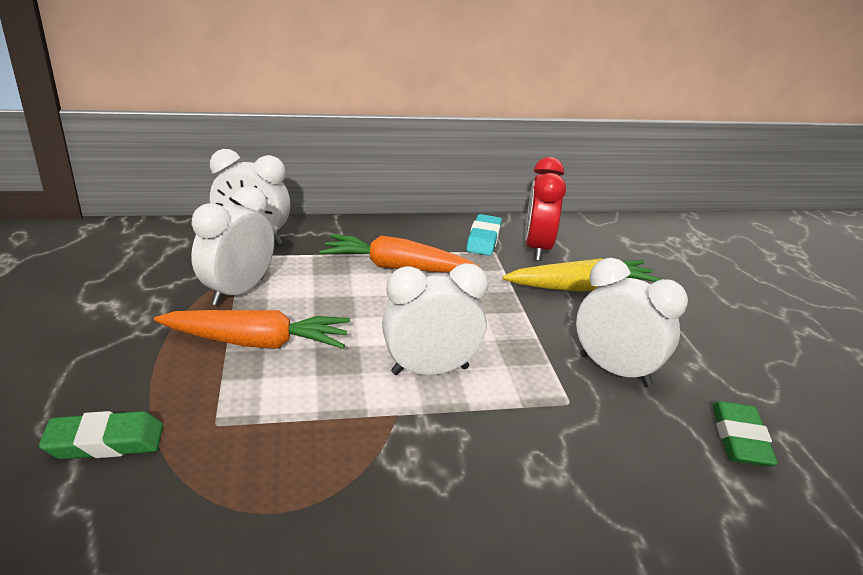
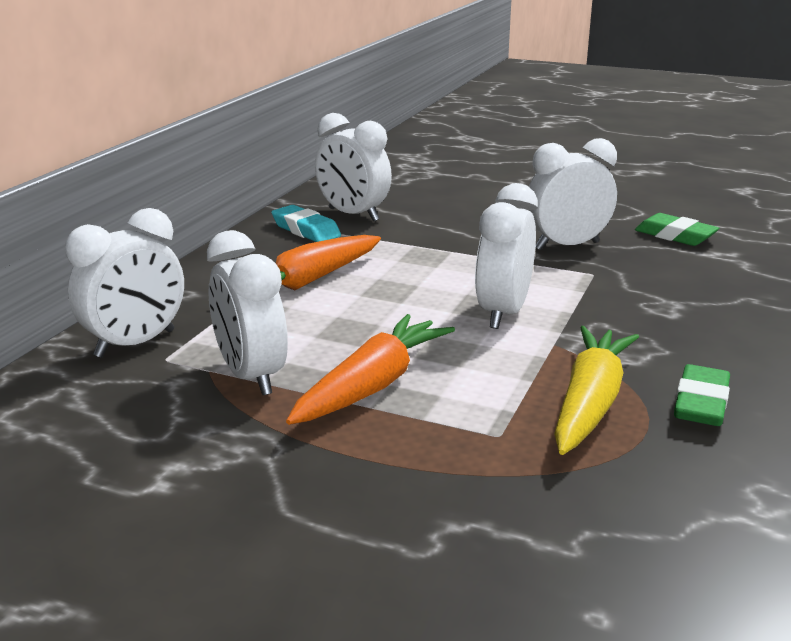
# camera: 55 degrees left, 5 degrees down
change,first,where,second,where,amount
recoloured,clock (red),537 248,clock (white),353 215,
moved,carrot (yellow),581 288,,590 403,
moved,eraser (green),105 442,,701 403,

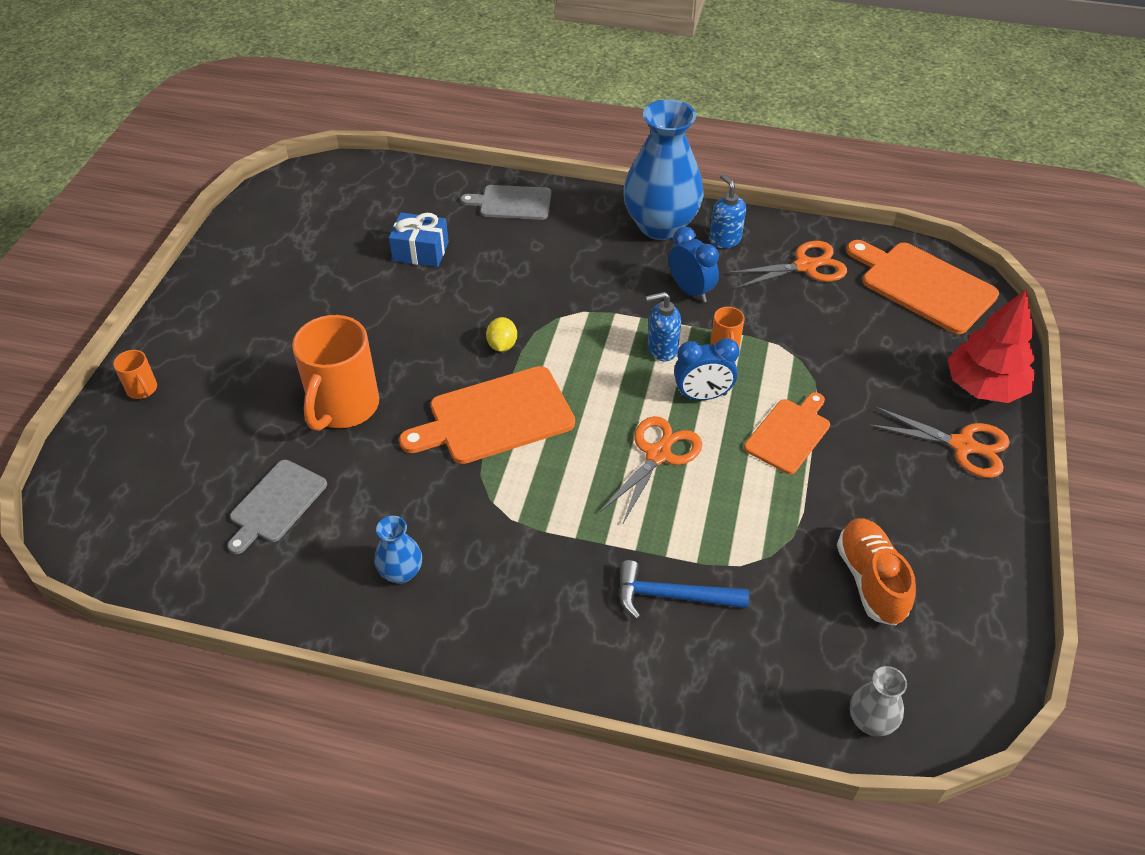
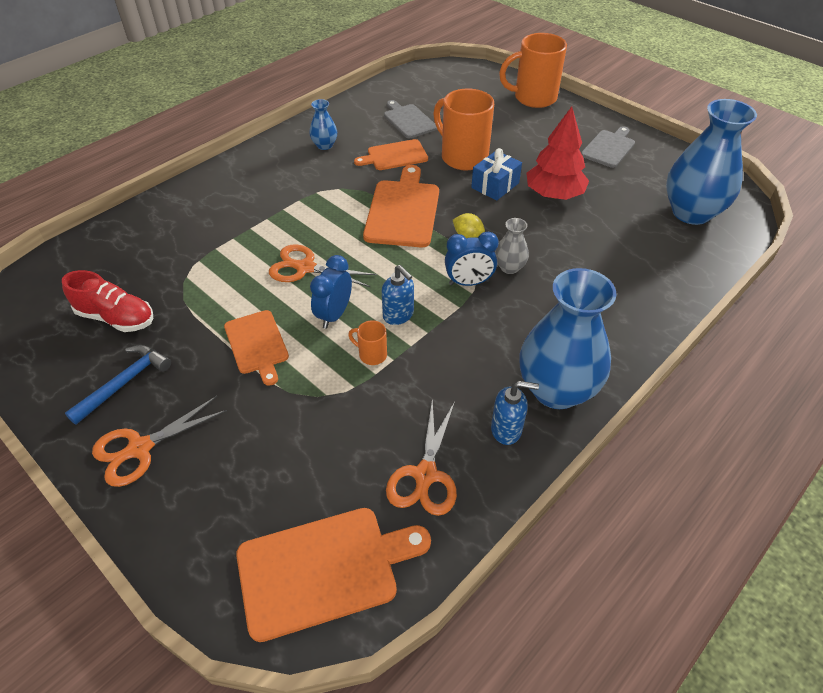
# camera: 120 degrees right, 0 degrees up
change,first,where,second,where,amount
moved,cutting board (grey),512 203,,609 148,
moved,gift (blue),420 251,,495 185,
moved,clock (blue),690 291,,469 282,
moved,tree (red),984 387,,554 194,
turned,soap dispenser (blue),662 349,,398 315,120 degrees clockwise
resized,mug (orange),142 389,,533 98,x2.23
turned,scissors (orange),658 455,,305 268,135 degrees clockwise
recoloured,shoe (orange),870 580,shoe (red),116 318,
moved,hammer (blue),672 596,,124 383,
moved,vase (grey),870 721,,509 267,
added,,,vase (blue),691 212,
added,,,cutting board (orange),394 156,

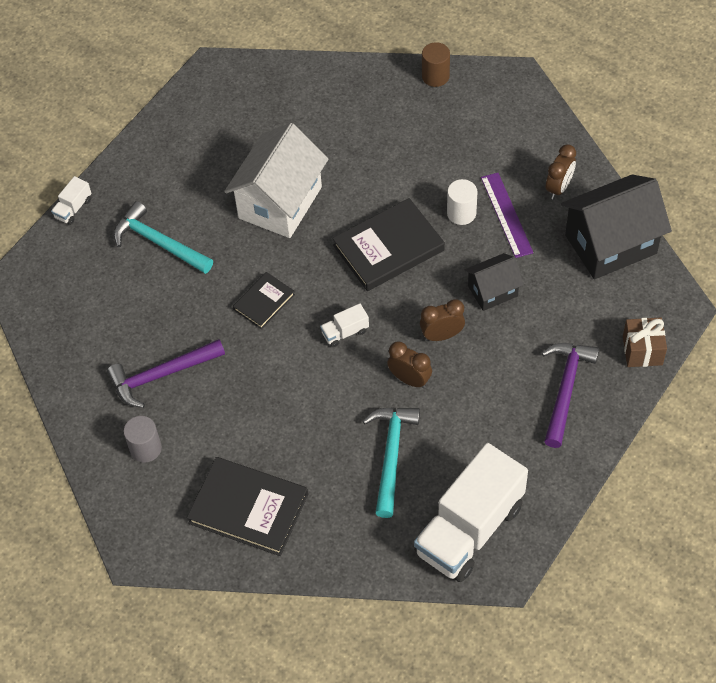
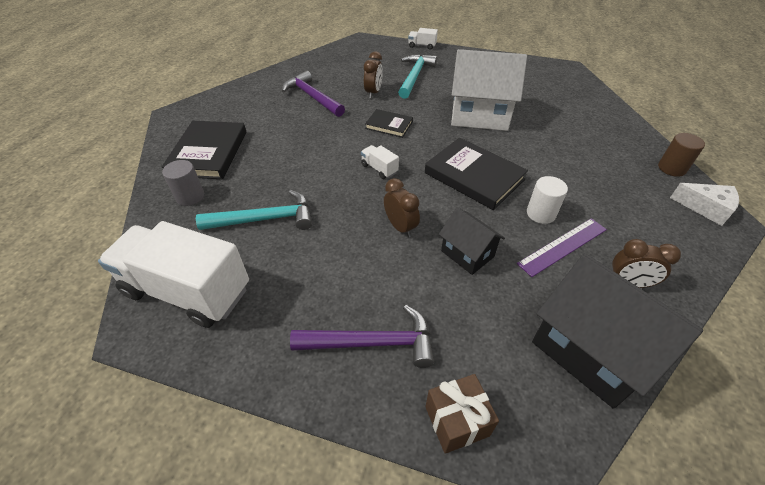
# camera: 70 degrees right, 10 degrees down
change,first,where,second,where,amount
moved,clock (brown),410 379,,373 92,
moved,cylinder (grey),145 448,,190 196,
added,,,cheese (white),706 208,

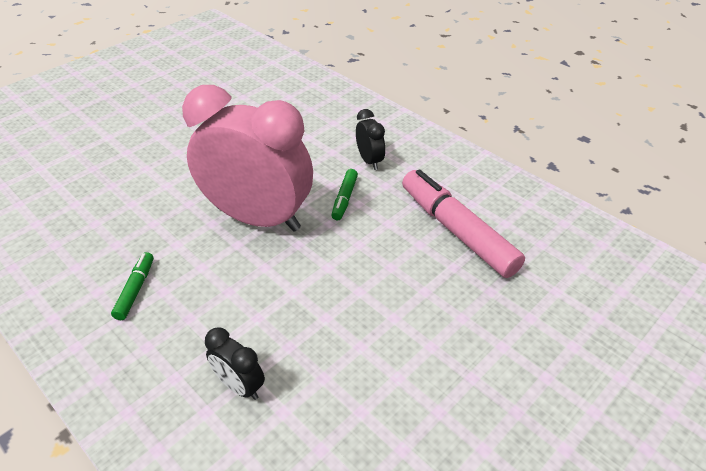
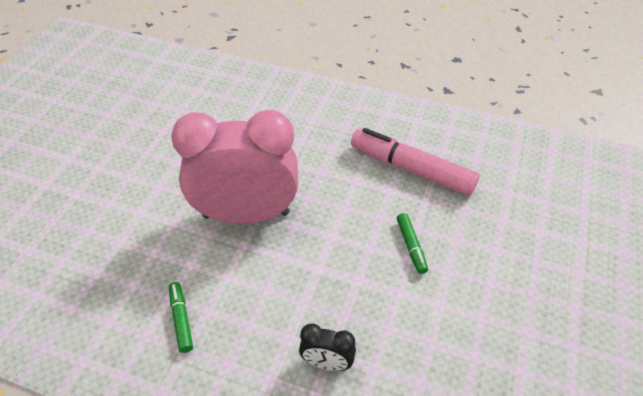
# camera: 25 degrees left, 5 degrees up
change,first,where,second,where,amount
removed,clock (black),369 161,,,
moved,marker (green),344 199,,411 246,

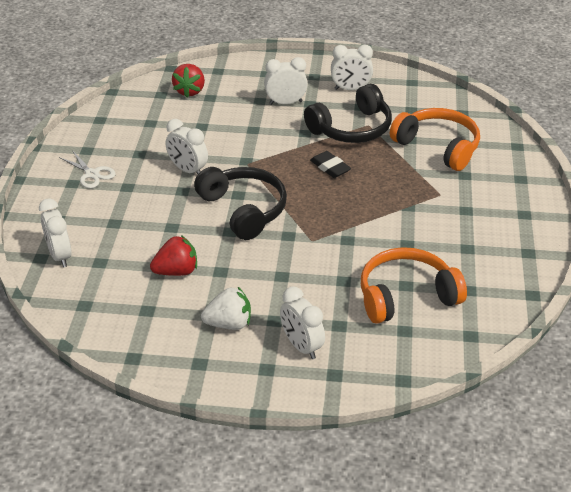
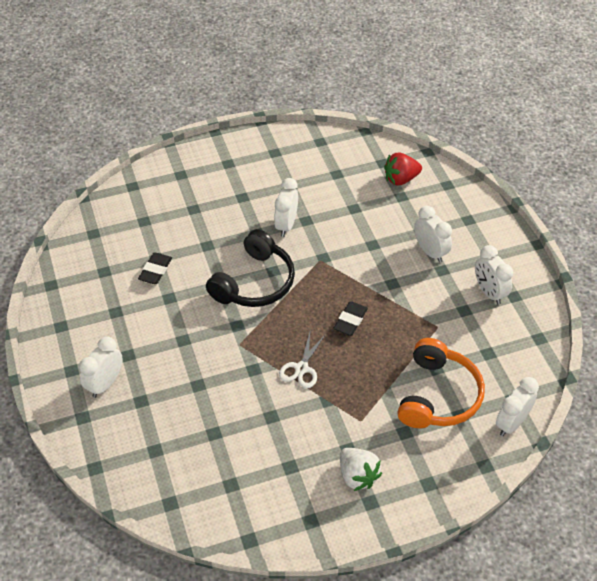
# camera: 65 degrees right, 10 degrees up
change,first,where,second,where,amount
removed,headphones (black),352 128,,,
moved,scissors (white),92 174,,301 368,
moved,clock (white),60 256,,511 423,
replaced,strawberry (red),176 271,eraser (black),155 270,
removed,headphones (orange),406 296,,,
moved,strawberry (white),229 324,,357 476,

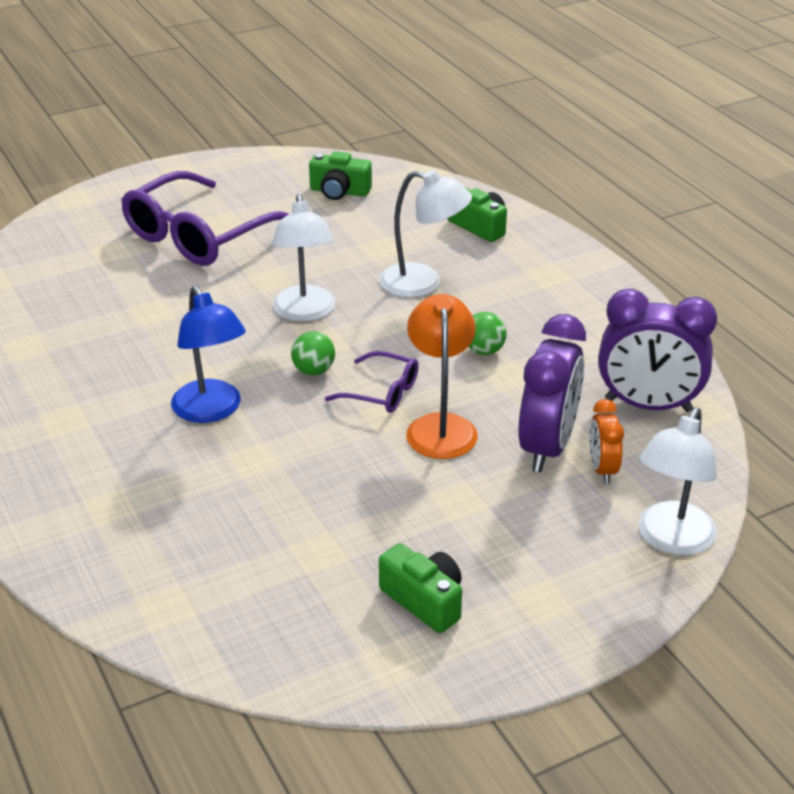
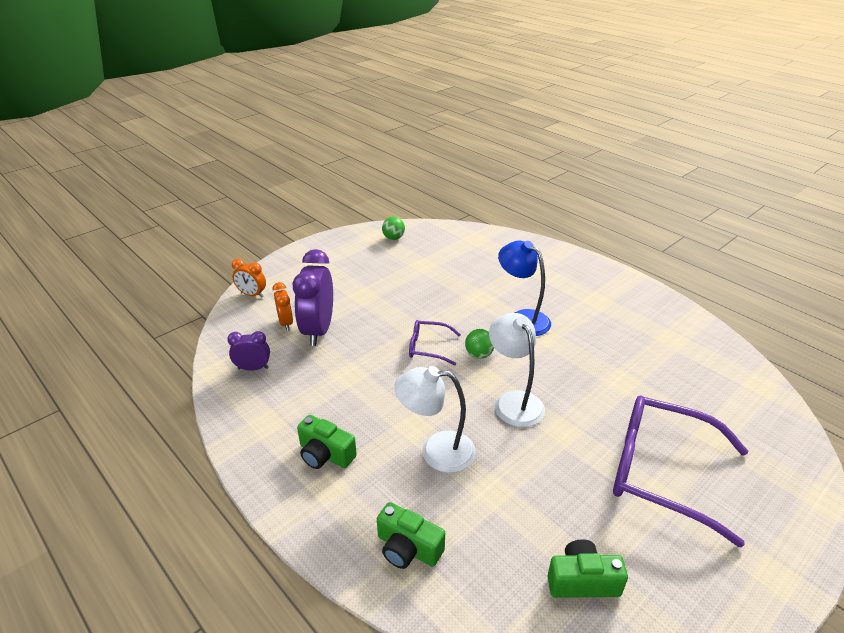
# camera: 165 degrees right, 0 degrees up
change,first,where,second,where,amount
turned,glasses (purple),200 235,,662 472,90 degrees counterclockwise
resized,clock (purple),648 405,,253 368,x0.53
removed,lamp (orange),440 426,,,
moved,ball (green),484 351,,393 238,
replaced,lamp (white),671 540,clock (orange),252 294,
moved,camera (green),424 600,,325 454,

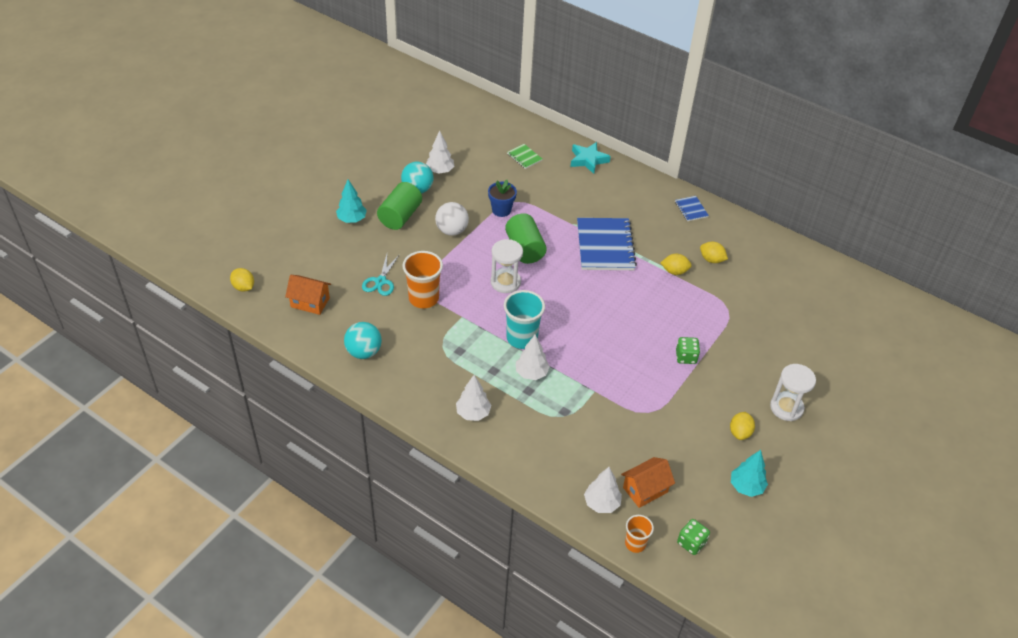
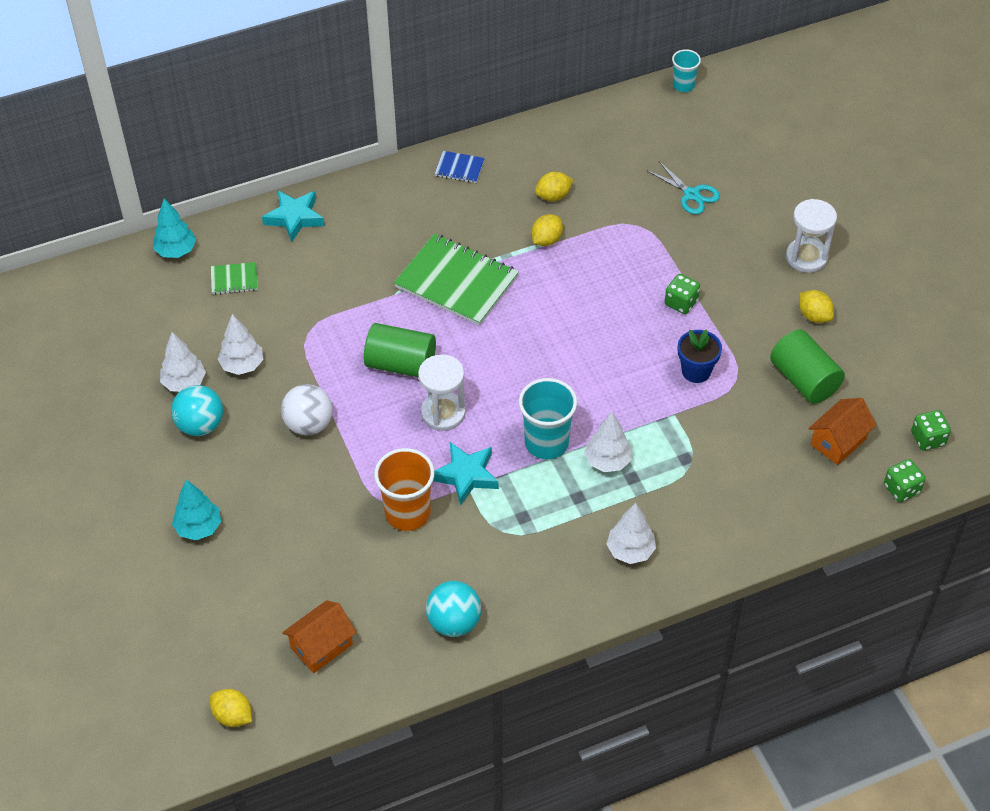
# camera: 55 degrees left, 5 degrees up
change,first,where,second,where,amount
moved,flower pot (blue),501 210,,696 371,
moved,cylinder (green),400 216,,804 380,
recoloured,notebook (blue),605 246,notebook (green),456 282,
moved,scissors (turquoise),380 281,,691 194,
turned,lemon (yellow),243 287,,233 716,45 degrees clockwise
moved,tree (turquoise),746 487,,176 251,
turned,house (orange),645 490,,838 442,45 degrees clockwise
moved,tree (white),601 503,,242 365,
replaced,cup (orange),635 544,dice (green),901 489,
added,,,cup (turquoise),683 85,
added,,,star (turquoise),466 475,

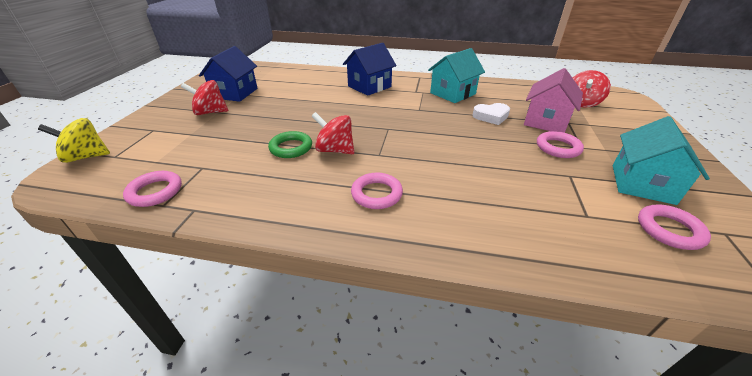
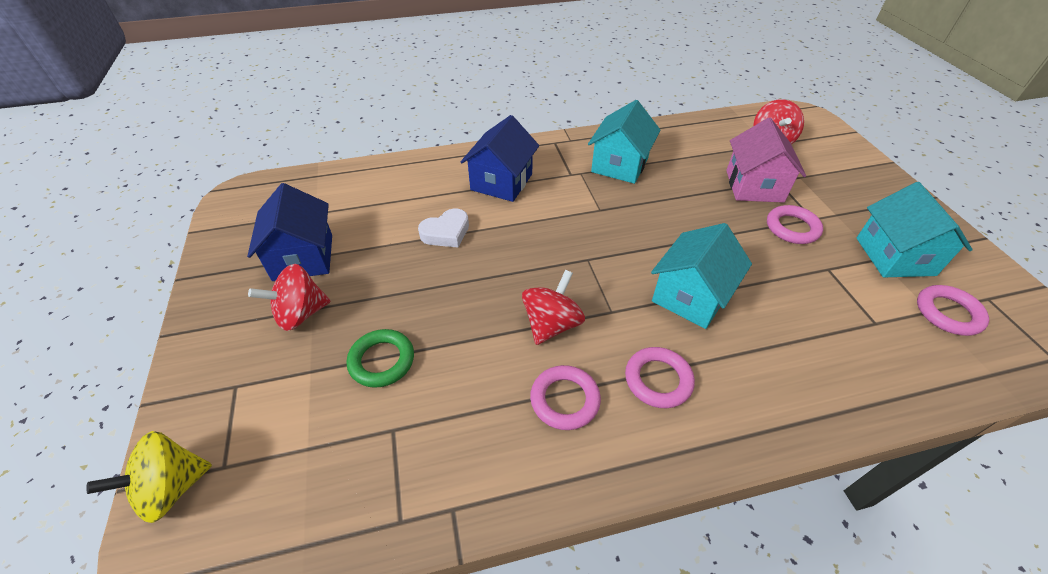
# camera: 25 degrees left, 10 degrees up
change,first,where,second,where,amount
moved,heart (white),491 116,,446 233,
turned,spinning top (red),335 150,,551 324,120 degrees clockwise
moved,ring (green),291 148,,382 361,
moved,ring (pink),155 192,,565 400,
added,,,house (turquoise),690 296,

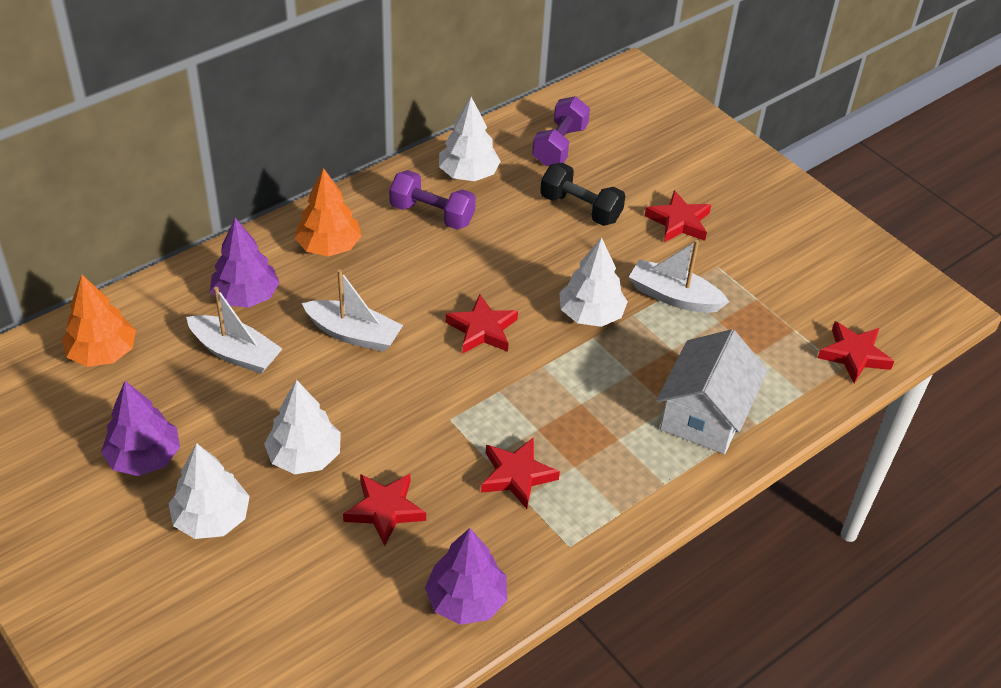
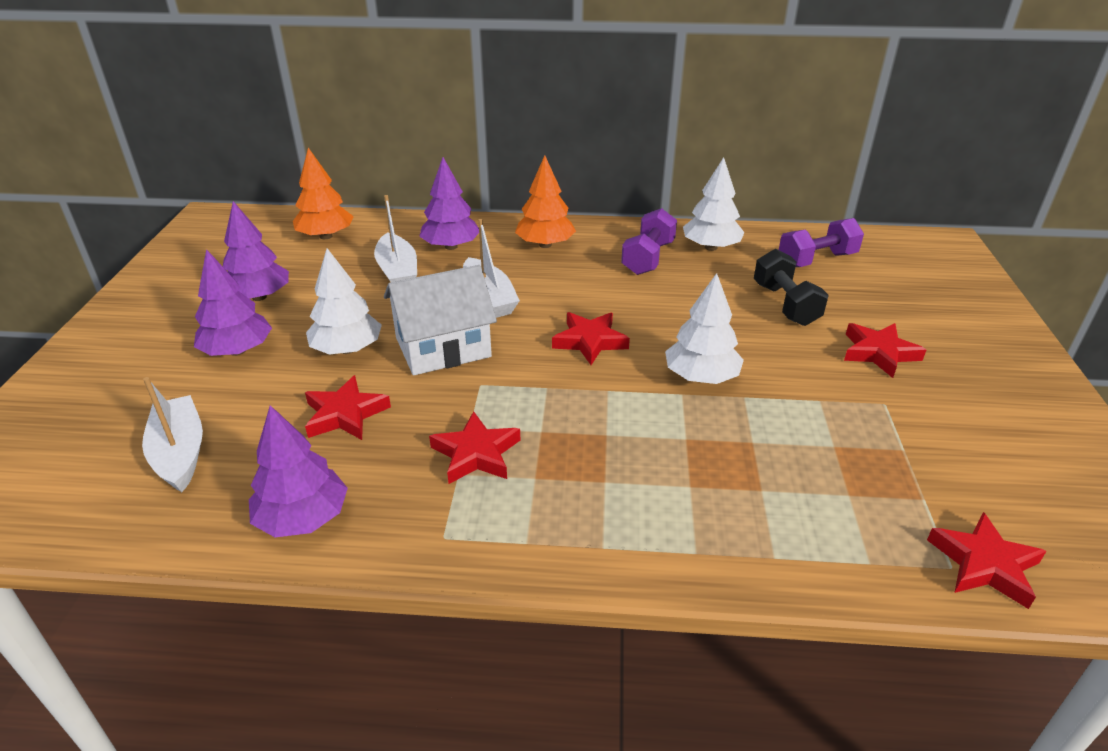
# camera: 45 degrees right, 10 degrees down
change,first,where,second,where,amount
turned,dumbbell (purple),432 214,,648 258,45 degrees clockwise
moved,boat (white),674 296,,180 453,
moved,house (white),705 414,,443 347,
recoloured,tree (white),212 518,tree (purple),238 351,

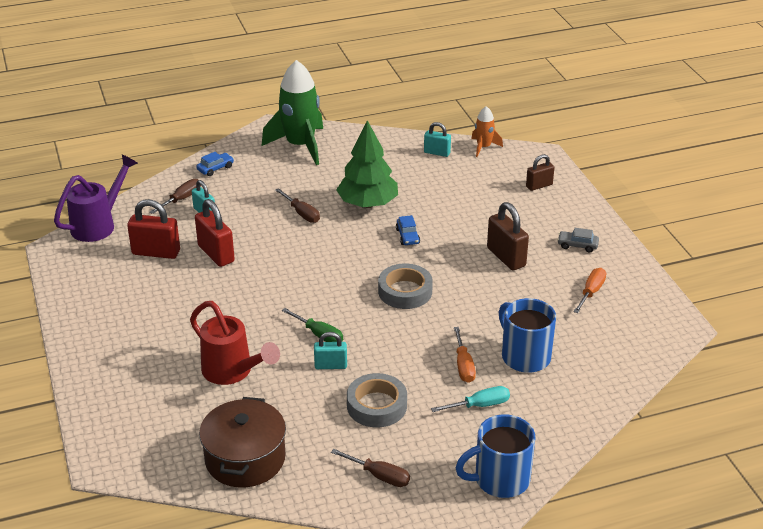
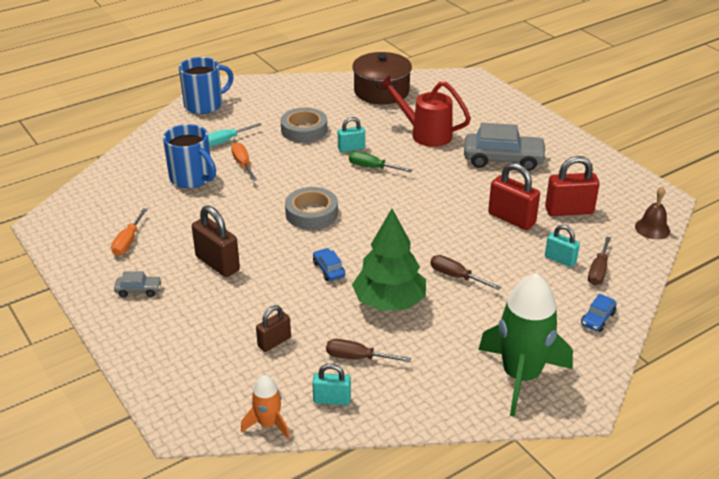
# camera: 165 degrees right, 0 degrees up
change,first,where,second,where,amount
replaced,watering can (purple),99 224,bell (brown),652 228,
moved,padlock (brown),539 186,,274 342,
moved,screwdriver (brown),379 476,,357 358,
added,,,car (grey),503 160,

